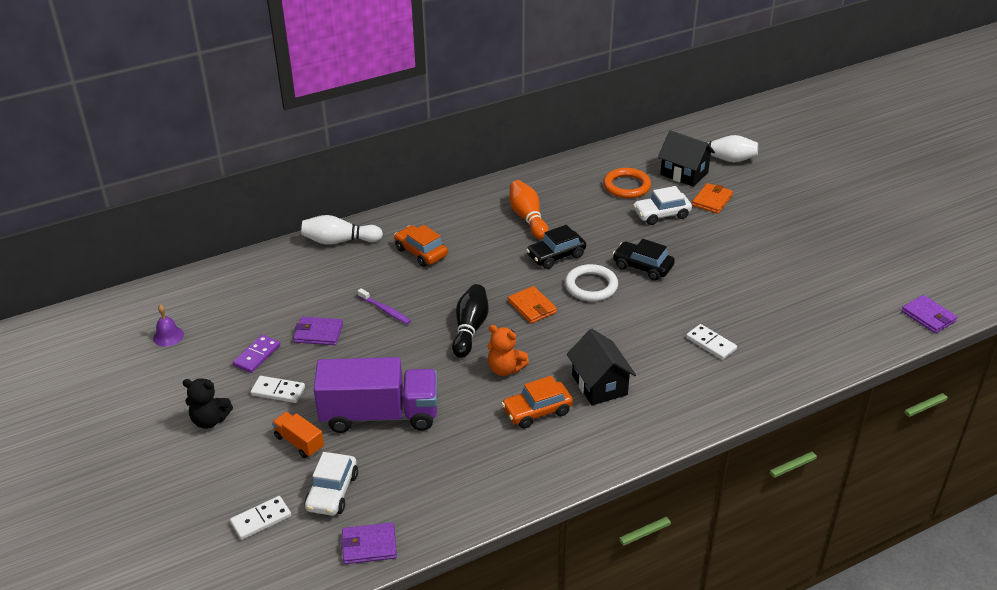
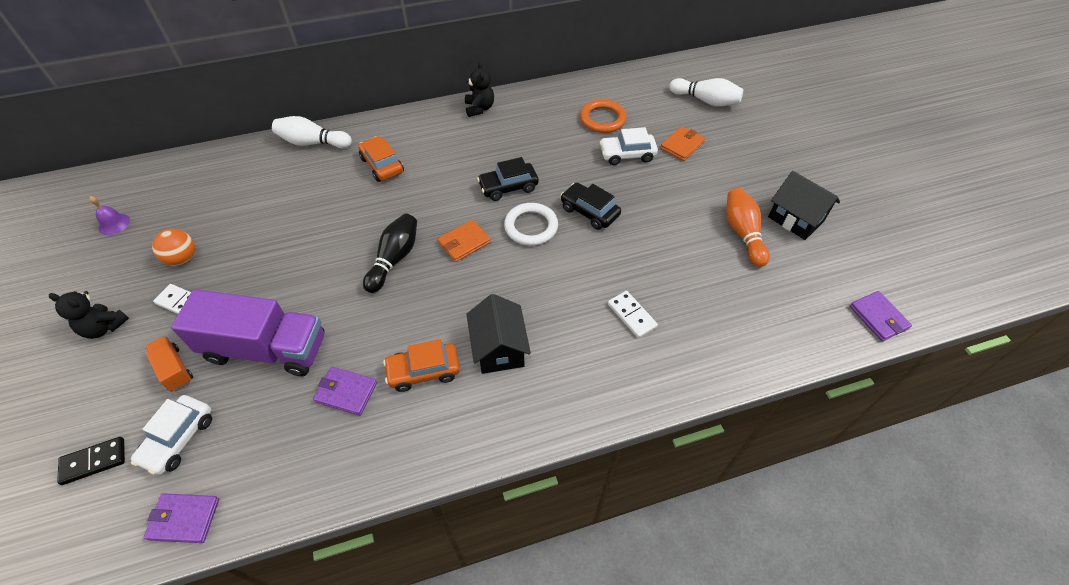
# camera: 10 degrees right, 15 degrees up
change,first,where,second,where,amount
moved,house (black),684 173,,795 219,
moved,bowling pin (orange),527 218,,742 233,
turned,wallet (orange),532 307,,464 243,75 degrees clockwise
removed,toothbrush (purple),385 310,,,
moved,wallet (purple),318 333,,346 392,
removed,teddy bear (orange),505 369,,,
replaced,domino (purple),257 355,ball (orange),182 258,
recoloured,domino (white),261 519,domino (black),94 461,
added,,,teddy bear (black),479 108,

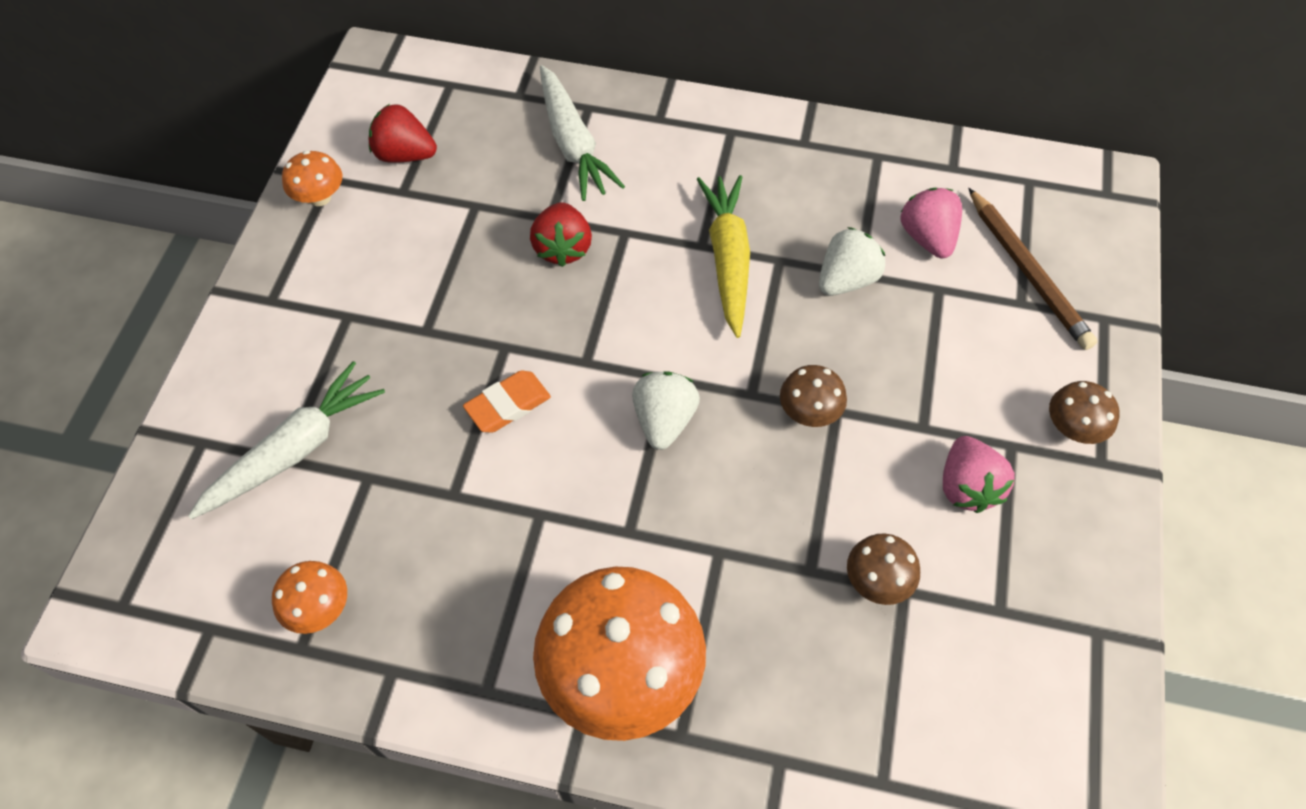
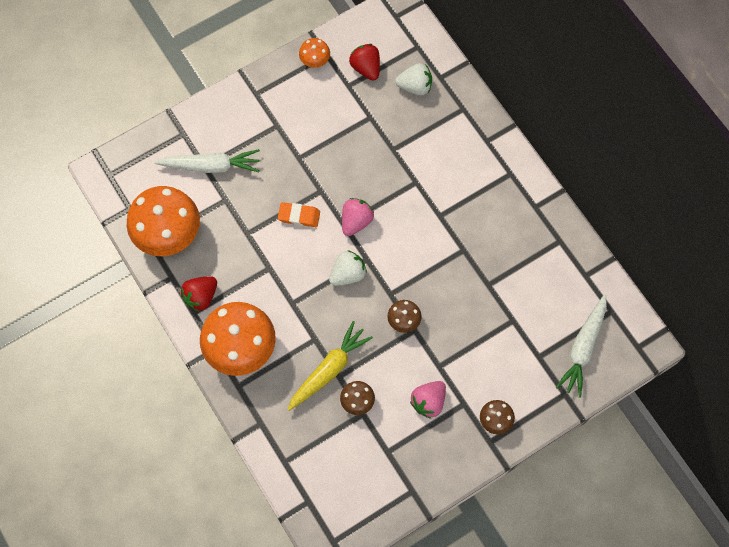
# camera: 45 degrees right, 10 degrees up
change,first,where,second,where,amount
moved,carrot (white),573 143,,583 348,
moved,carrot (yellow),728 259,,329 370,
moved,strawberry (pink),927 238,,356 221,
removed,pencil (brown),1027 273,,,
moved,strawberry (red),563 248,,201 297,
moved,strawberry (white),846 280,,415 86,
resized,mushroom (orange),319 608,,168 234,x2.18

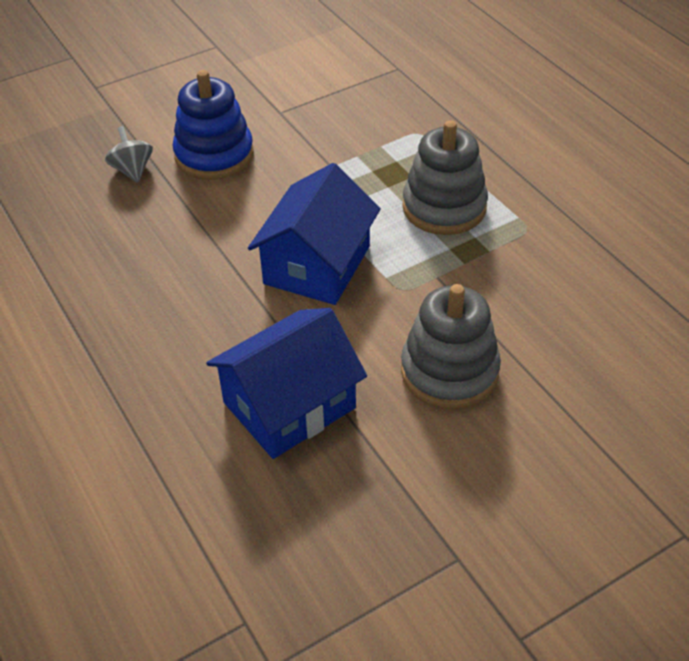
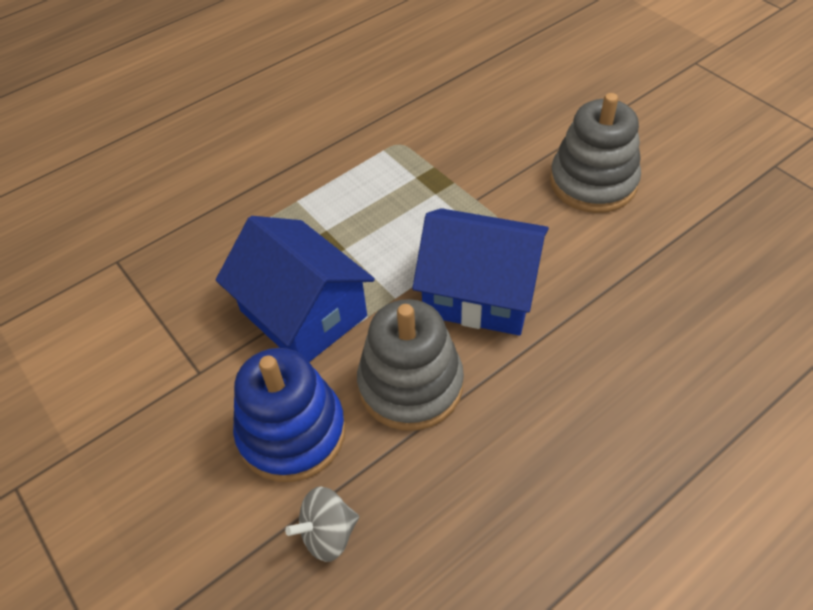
# camera: 95 degrees left, 5 degrees up
change,first,where,second,where,amount
moved,stacking toy (grey),444 207,,411 385,
moved,house (blue),289 405,,303 313,

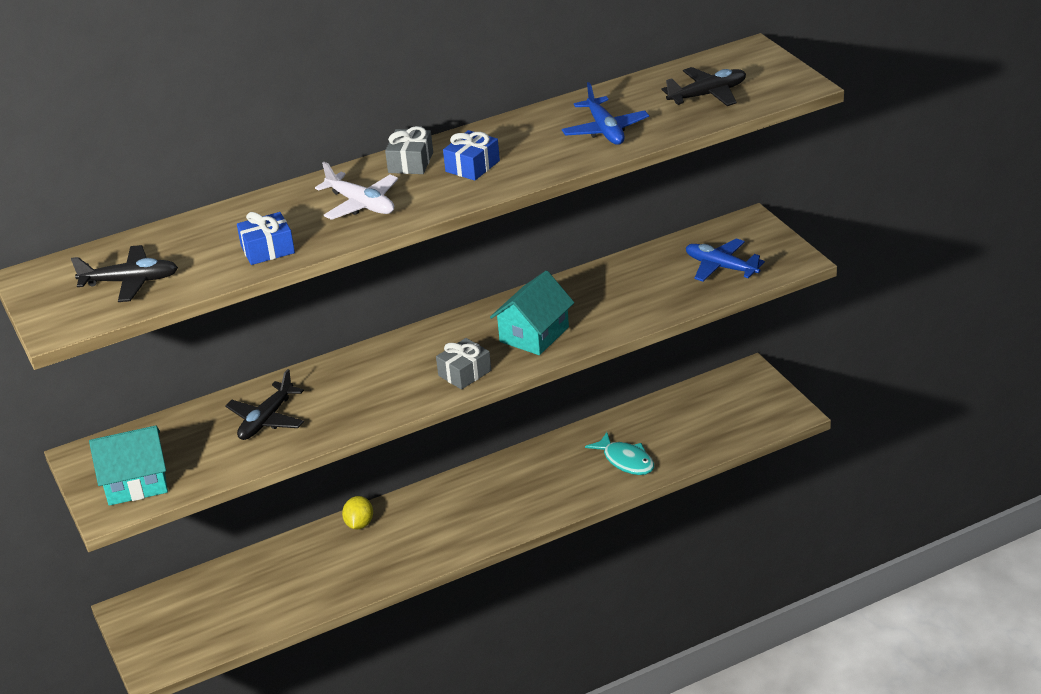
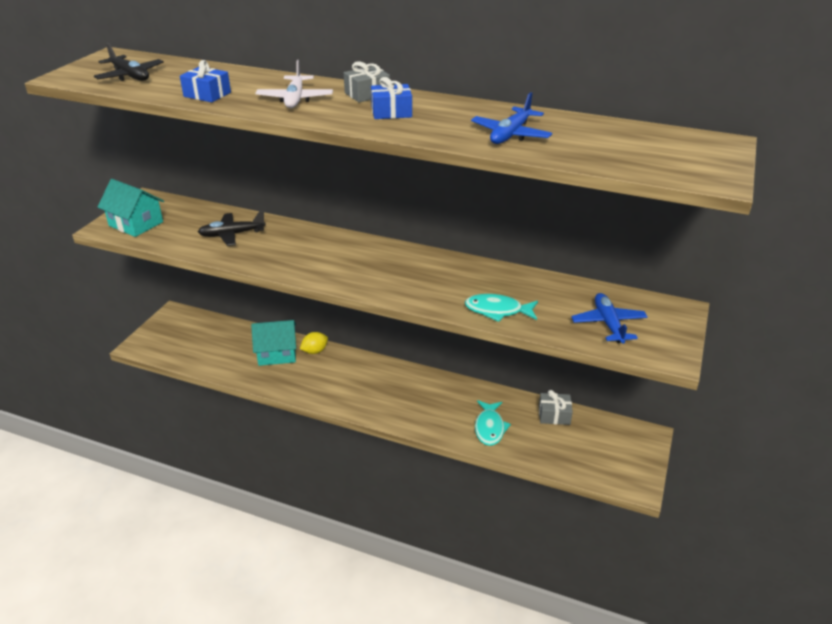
# camera: 45 degrees right, 0 degrees up
change,first,where,second,where,amount
removed,plane (black),708 95,,,
moved,house (turquoise),534 334,,277 354,
moved,gift (grey),464 373,,554 415,
added,,,fish (turquoise),497 311,

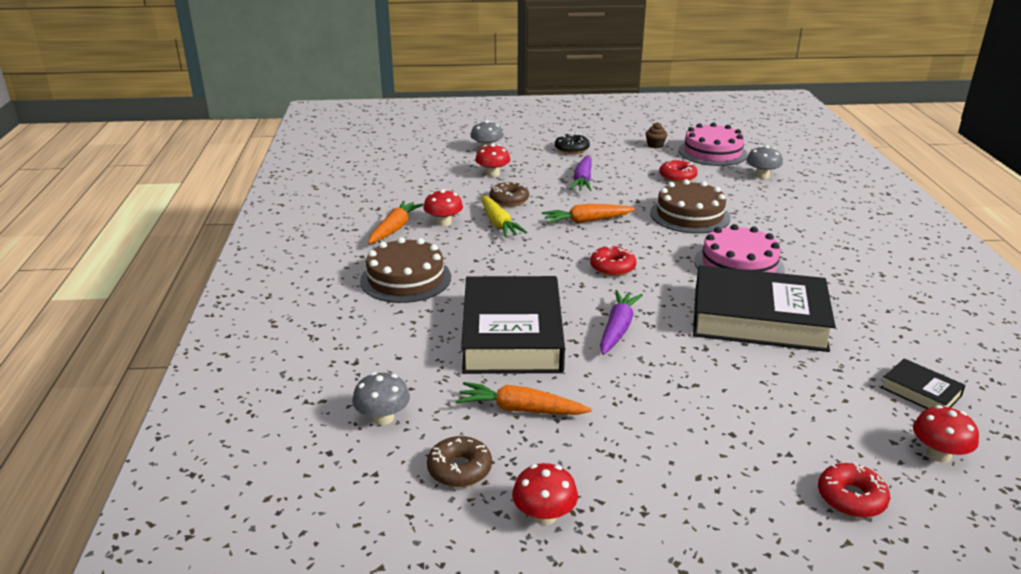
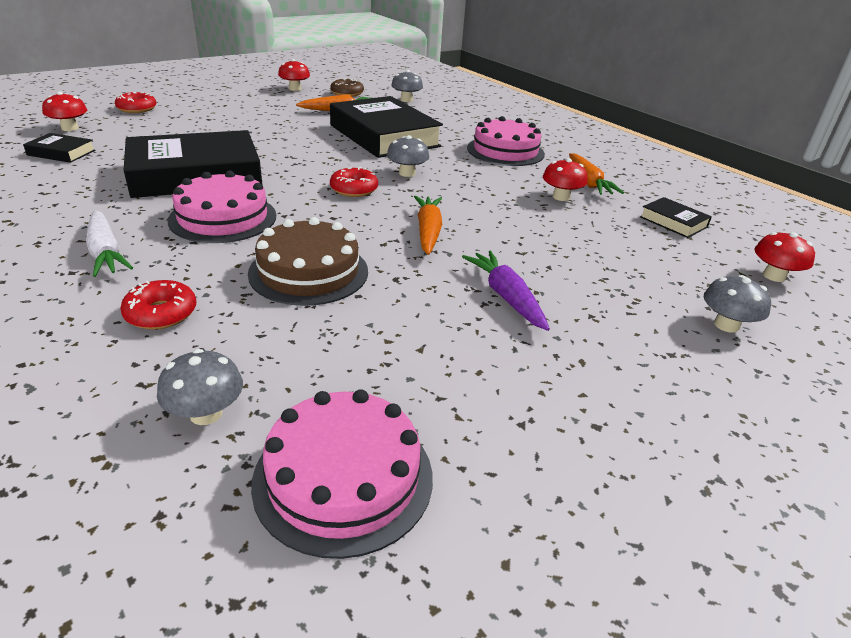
# camera: 145 degrees right, 5 degrees up
change,first,where,second,where,amount
removed,cupcake (brown),655 145,,,
removed,donut (black),571 149,,,
moved,mushroom (red),492 174,,774 276,
moved,donut (red),677 177,,161 313,
removed,donut (brown),509 200,,,
removed,carrot (yellow),498 224,,,
turned,carrot (orange),586 221,,428 231,45 degrees counterclockwise
recoloured,cake (brown),405 279,cake (pink),505 151,
removed,carrot (purple),617 329,,,
added,,,mushroom (grey),407 173,
added,,,book (black),673 222,
added,,,carrot (white),106 252,

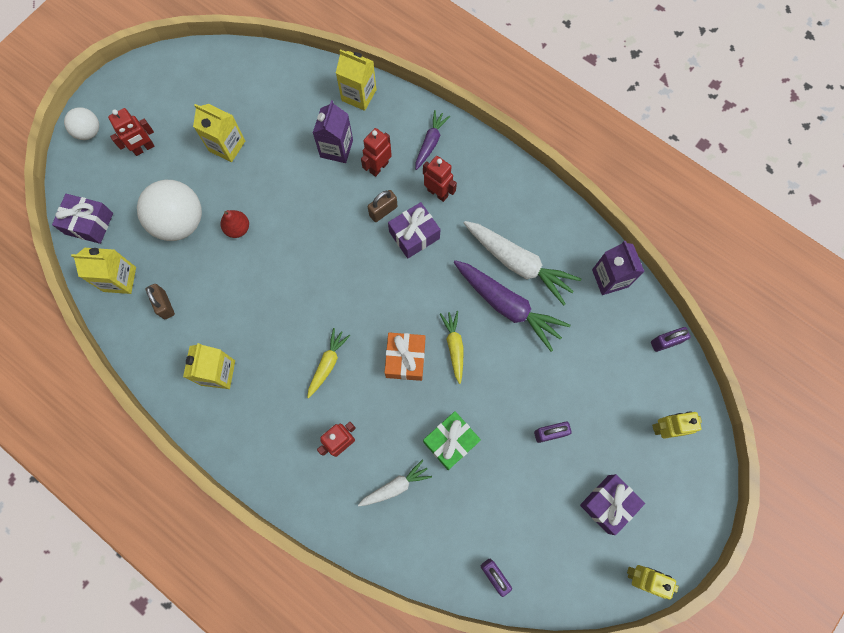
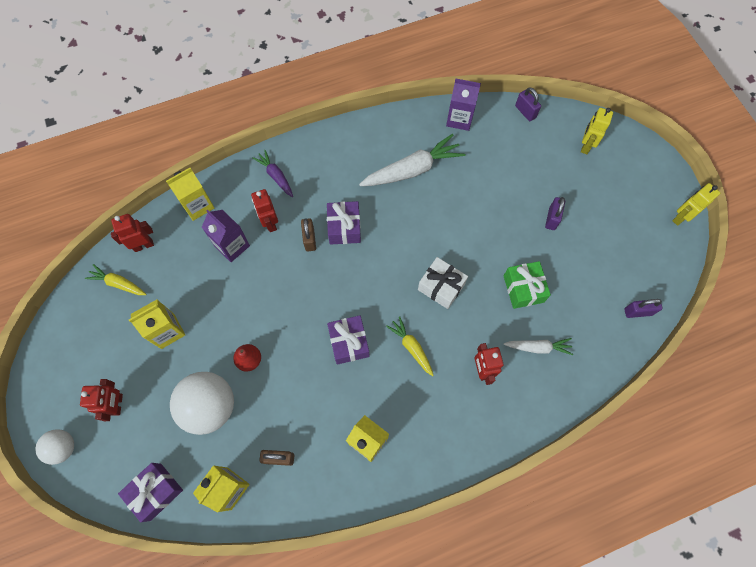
# camera: 60 degrees left, 5 degrees down
change,first,where,second,where,amount
moved,robot (red),437 193,,143 245,
removed,carrot (purple),507 305,,,
moved,carrot (yellow),454 347,,119 284,
turned,padlock (purple),665 342,,525 112,45 degrees counterclockwise
recoloured,gift (orange),405 359,gift (white),441 287,
turned,carrot (white),395 486,,537 347,90 degrees clockwise
moved,gift (purple),608 504,,349 343,

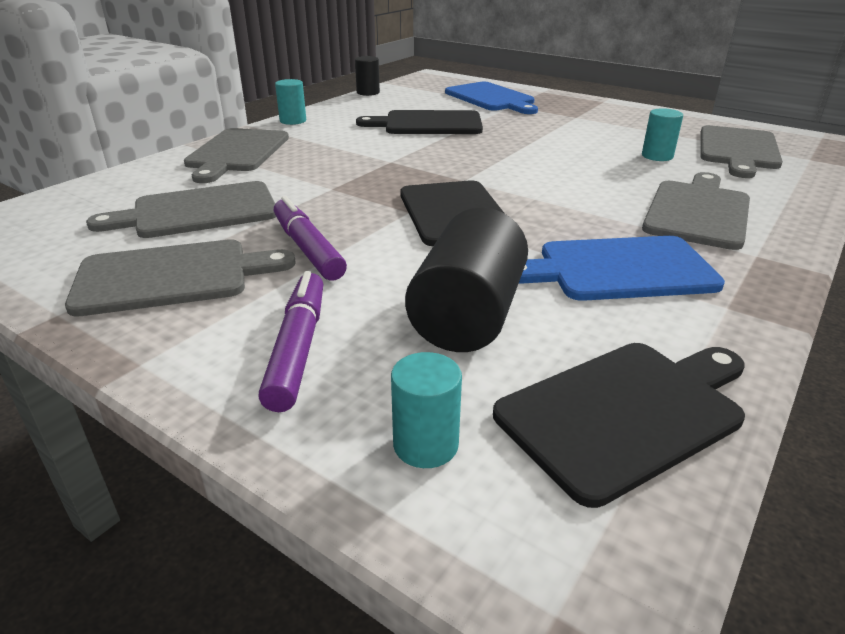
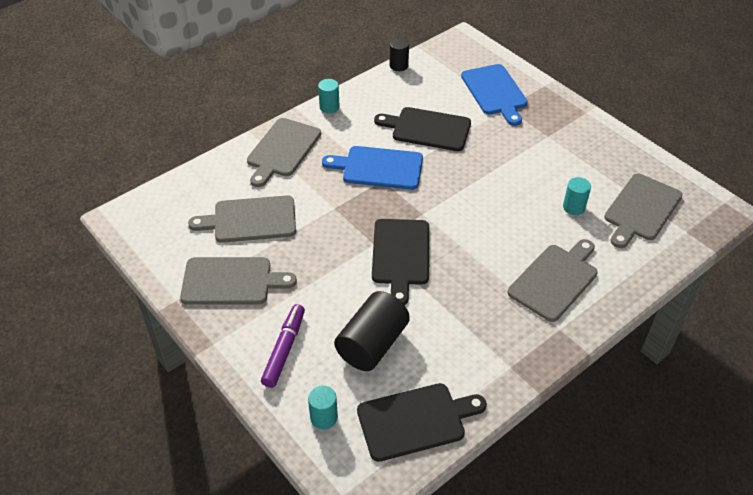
# camera: 15 degrees right, 15 degrees up
change,first,where,second,where,amount
removed,marker (purple),307 249,,,
moved,cutting board (blue),619 269,,379 168,

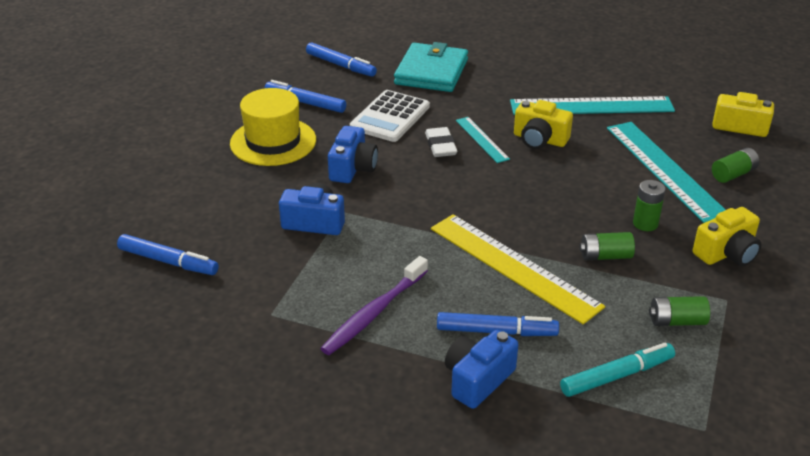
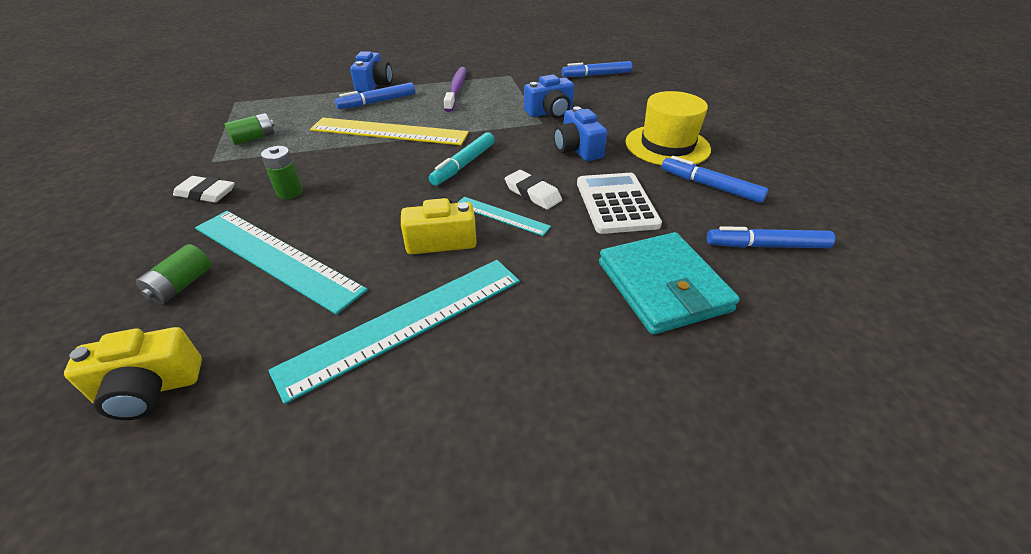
# camera: 145 degrees right, 5 degrees up
change,first,where,second,where,amount
turned,marker (blue),305 103,,710 186,135 degrees counterclockwise
replaced,camera (yellow),726 253,eraser (white),206 193,
removed,battery (green),605 256,,,
moved,marker (turquoise),617 376,,464 165,

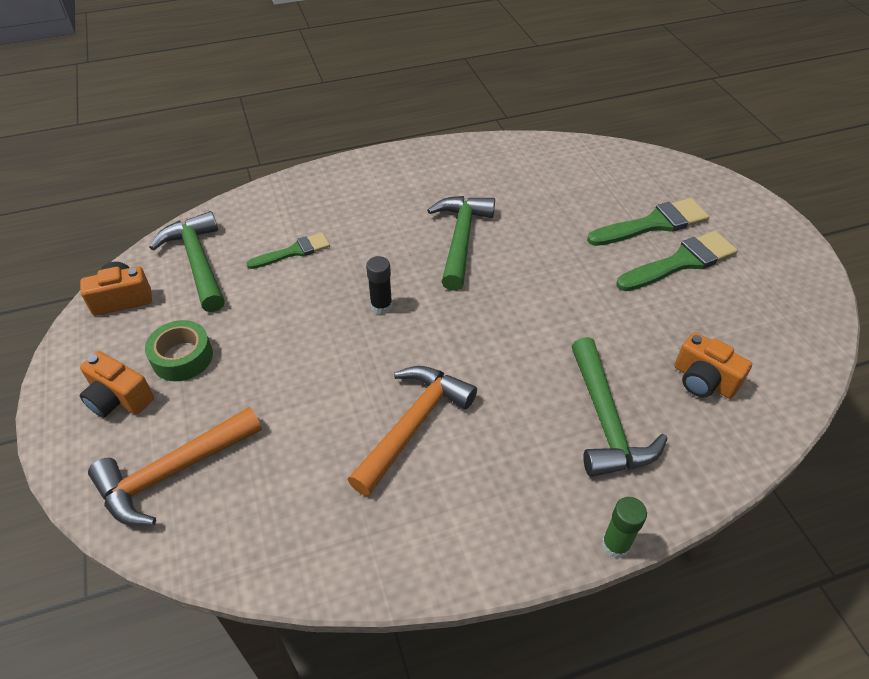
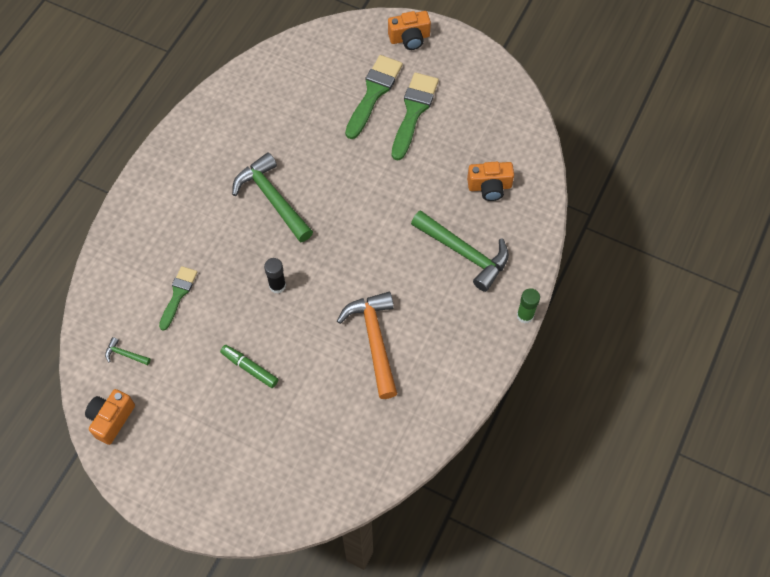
# camera: 45 degrees left, 15 degrees up
change,first,where,second,where,amount
resized,hammer (green),198 262,,125 354,x0.42
removed,tape (green),182 357,,,
moved,camera (orange),119 398,,409 38,
removed,hammer (orange),173 472,,,
added,,,marker (green),249 368,

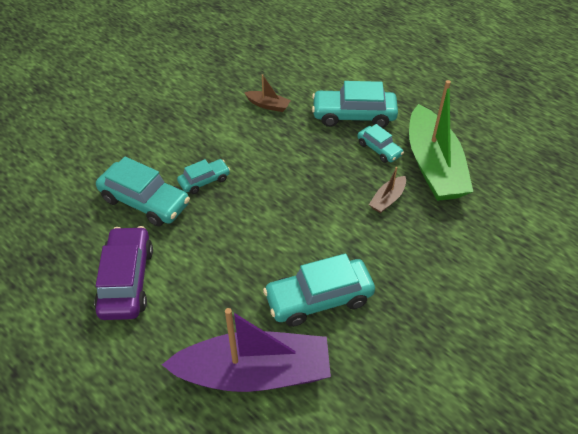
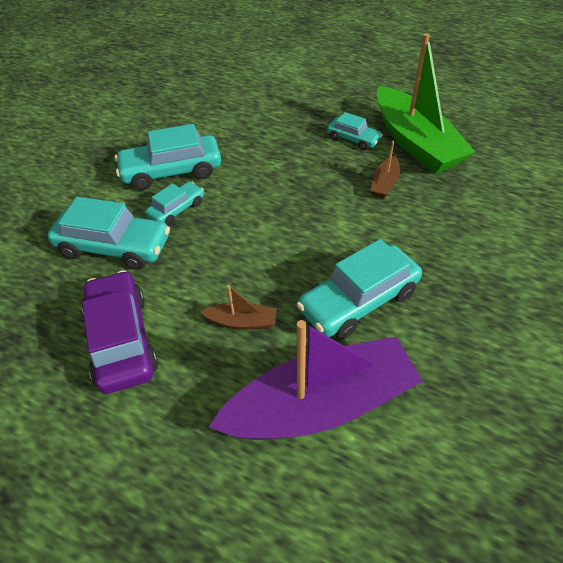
# camera: 15 degrees left, 0 degrees up
change,first,where,second,where,amount
moved,boat (brown),268 105,,242 322,
moved,car (turquoise),353 115,,171 171,

